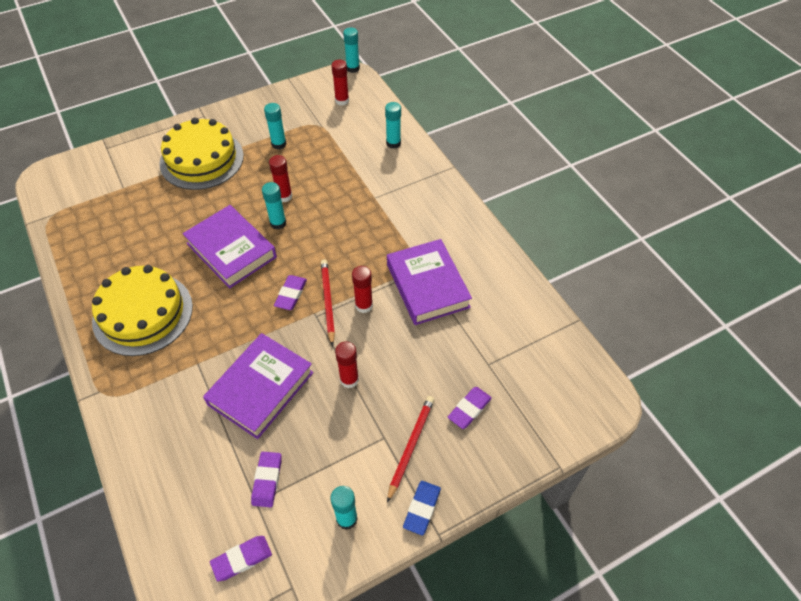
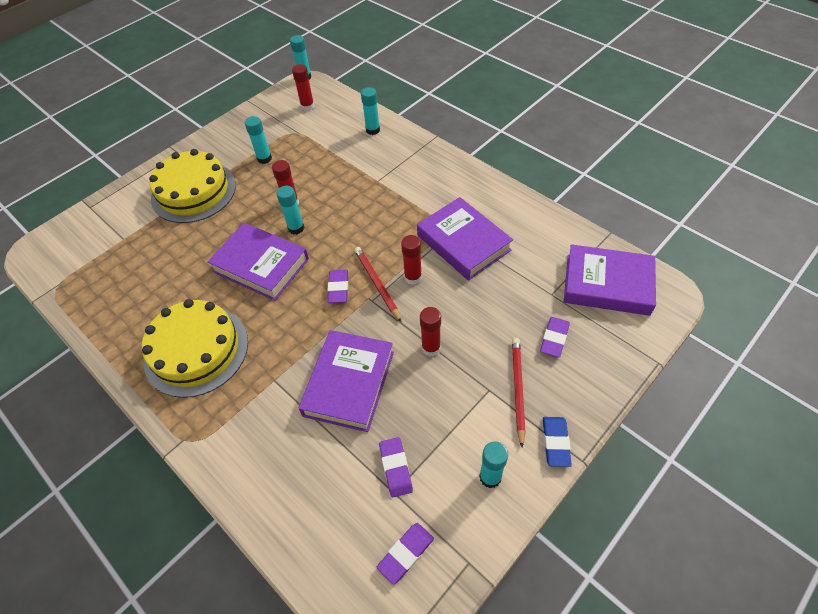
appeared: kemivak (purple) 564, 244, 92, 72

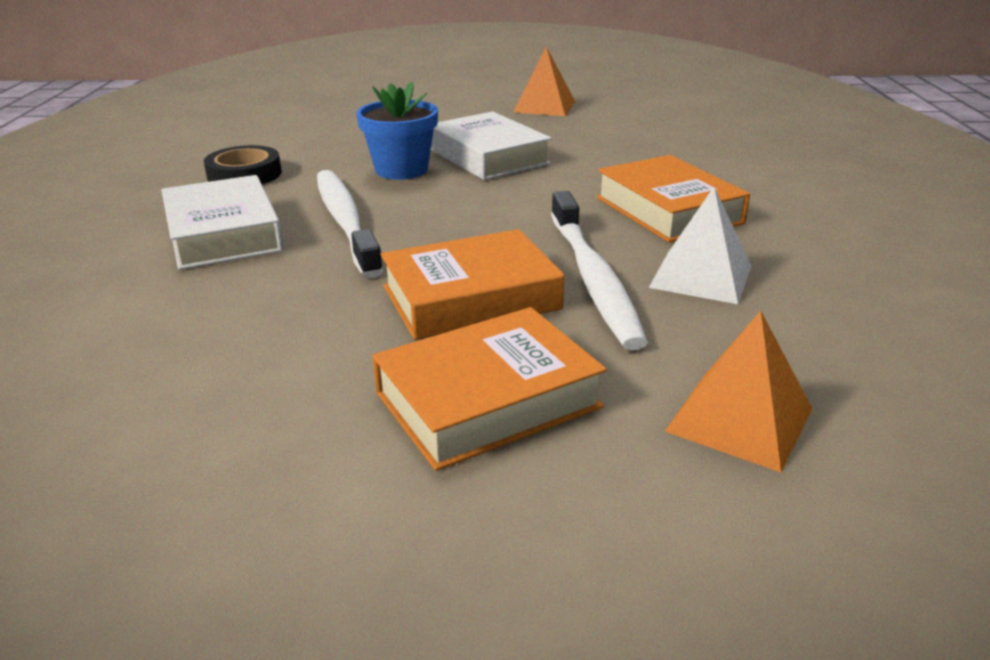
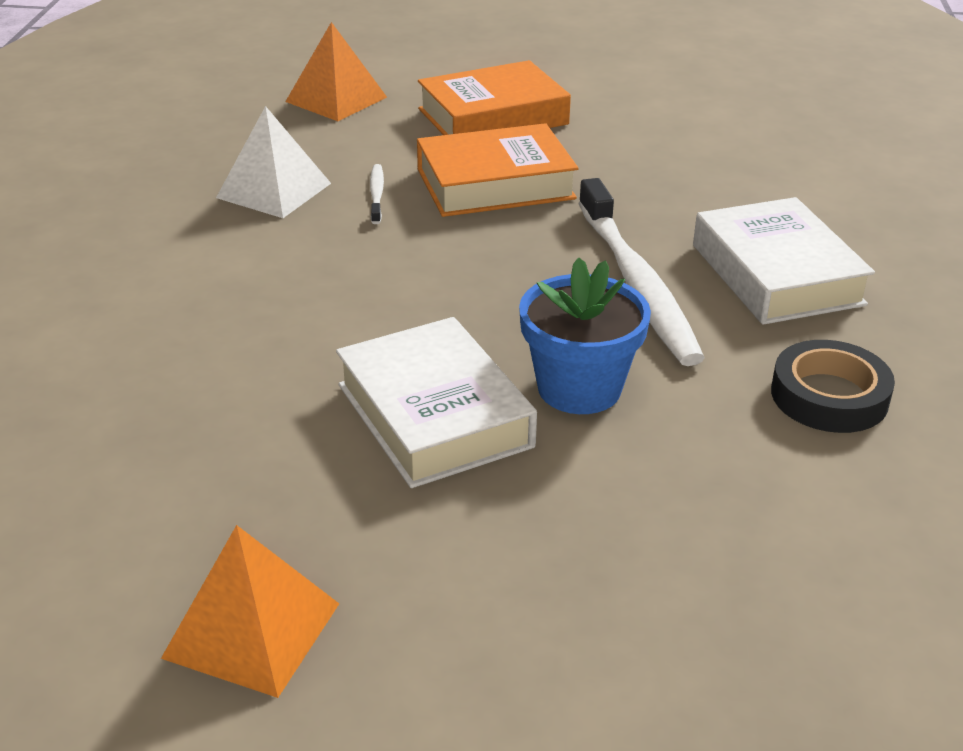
missing: kemivak (orange) 596, 155, 154, 88
size: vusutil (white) 551, 191, 97, 159 = 370, 164, 14, 60 x0.42

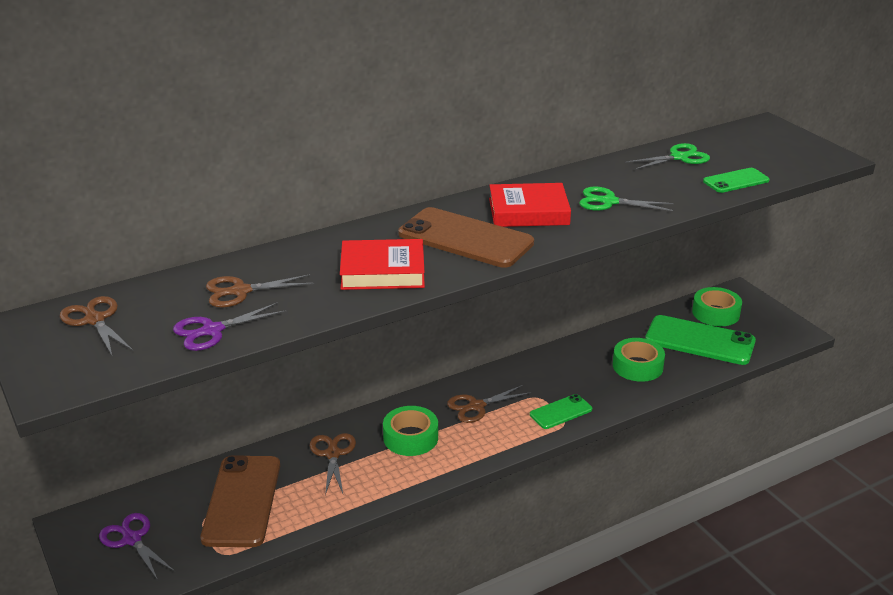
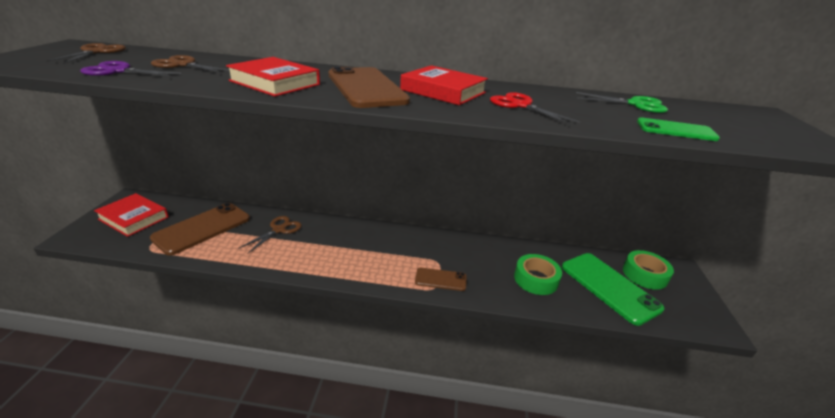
missing: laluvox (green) 383, 406, 55, 50; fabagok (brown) 447, 385, 84, 38
exchanged: fabagok (purple) 99, 513, 76, 67 to kemivak (red) 94, 193, 75, 44
colour: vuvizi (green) 530, 394, 62, 35 to vuvizi (brown) 415, 268, 52, 23; fabagok (green) 579, 186, 95, 25 to fabagok (red) 490, 92, 90, 33

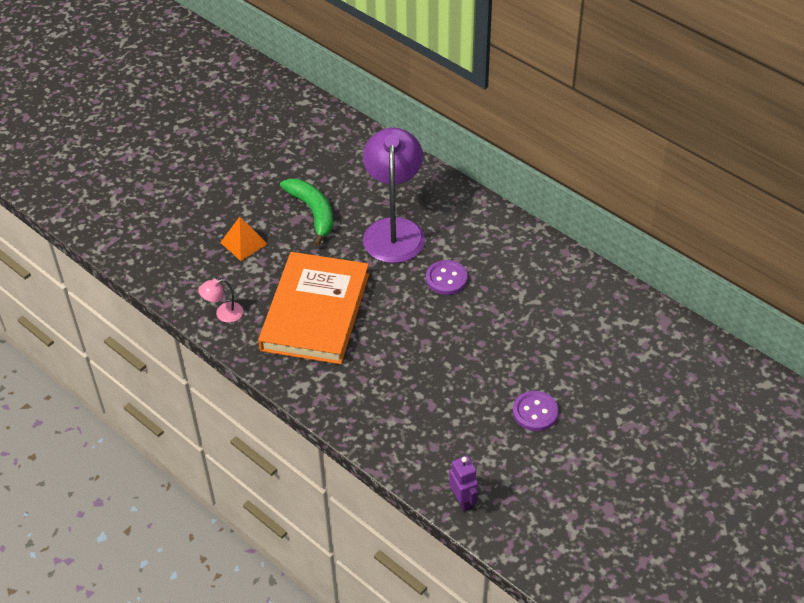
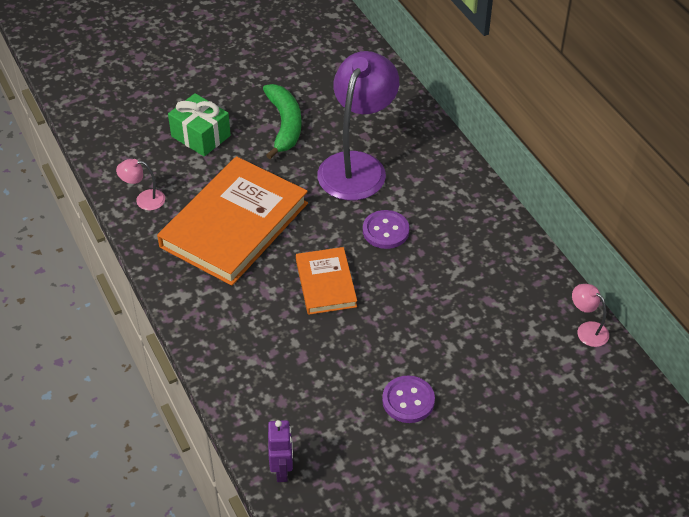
appeared: kemivak (orange) 296, 247, 61, 68; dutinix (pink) 572, 284, 37, 63
exchanged: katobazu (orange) 220, 217, 47, 44 to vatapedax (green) 168, 93, 63, 63

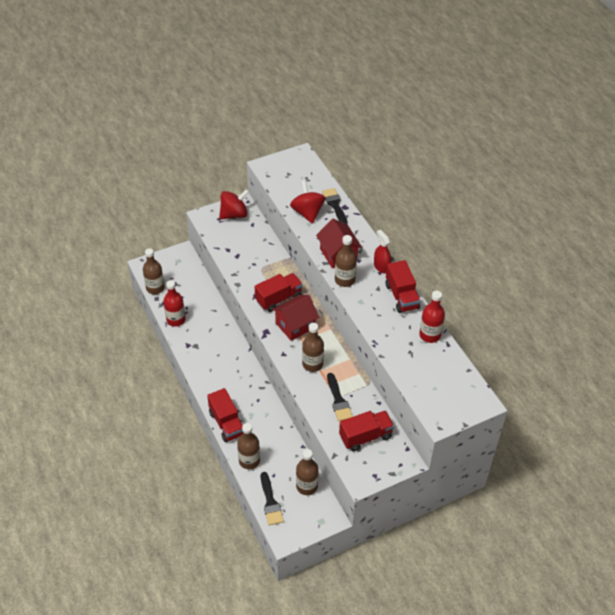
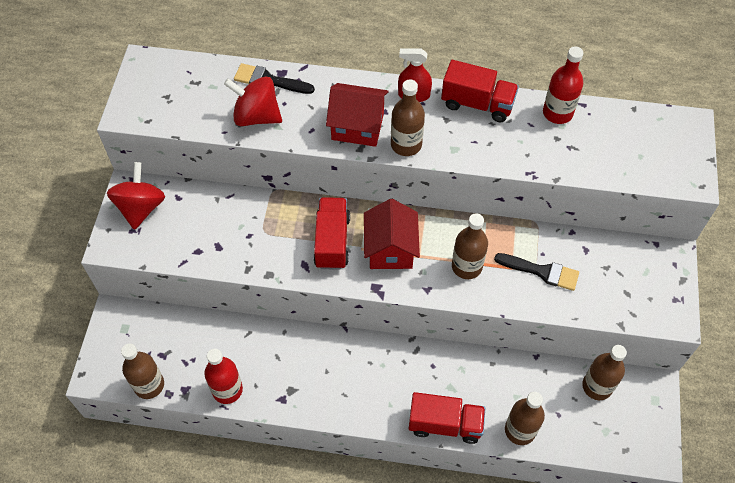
missing: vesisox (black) 261, 472, 23, 54; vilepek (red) 339, 411, 55, 40

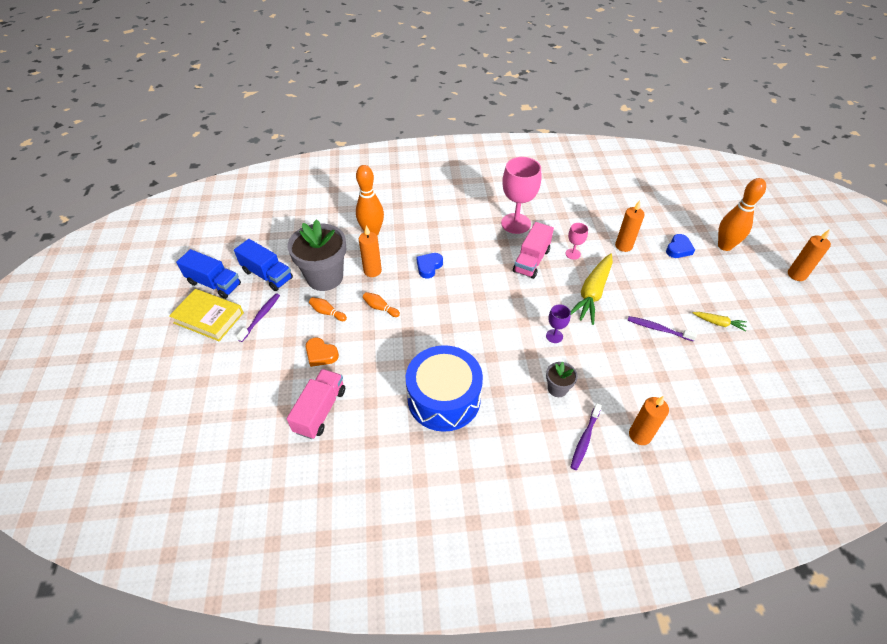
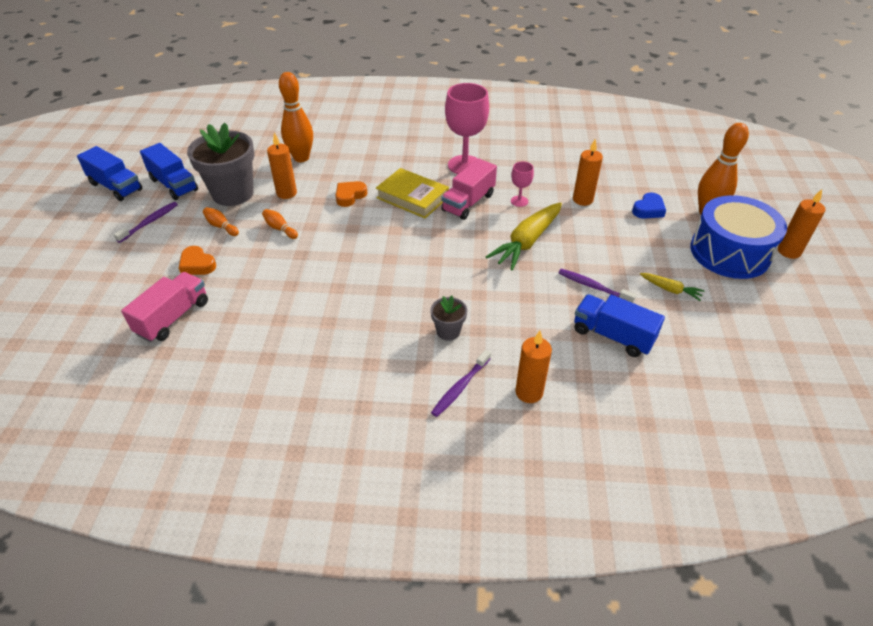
missing: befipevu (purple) 546, 304, 25, 39
appeared: vilepek (blue) 574, 294, 91, 63
relocated: kemivak (yellow) 169, 289, 75, 52 to 376, 168, 73, 51; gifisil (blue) 406, 345, 77, 87 to 690, 195, 97, 84
colour: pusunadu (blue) 416, 253, 27, 25 to pusunadu (orange) 336, 181, 31, 26

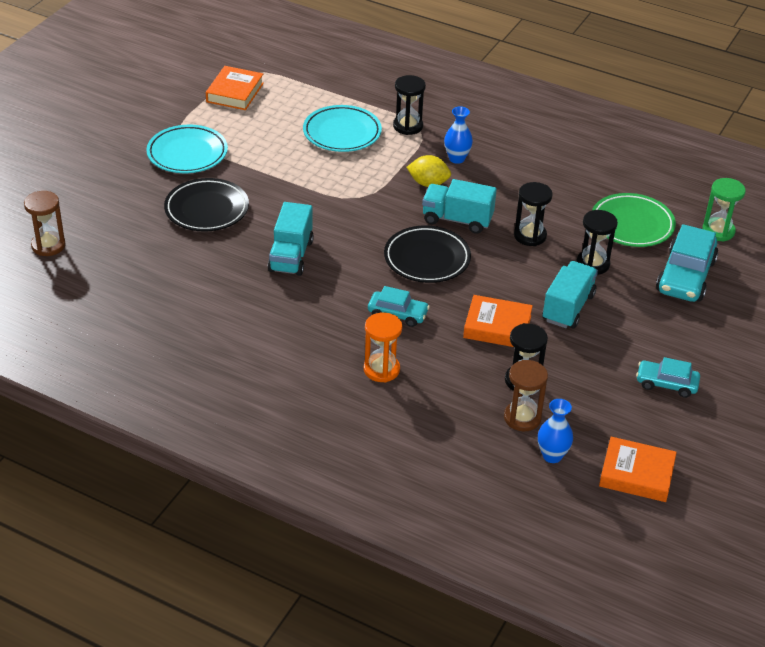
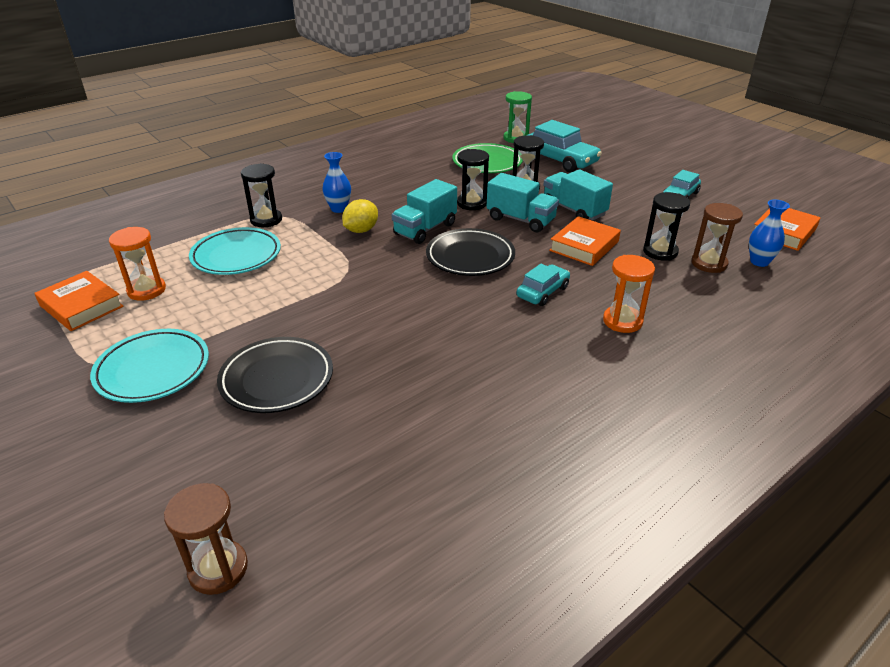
appeared: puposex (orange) 109, 227, 57, 74
relocated: vilepek (turquoise) 268, 202, 46, 74 to 487, 173, 72, 59

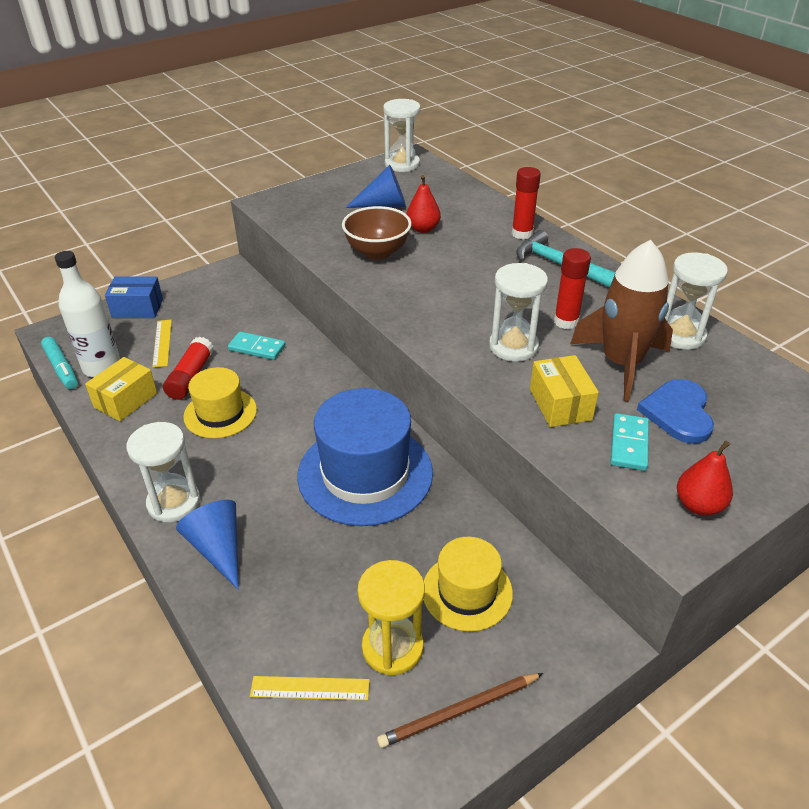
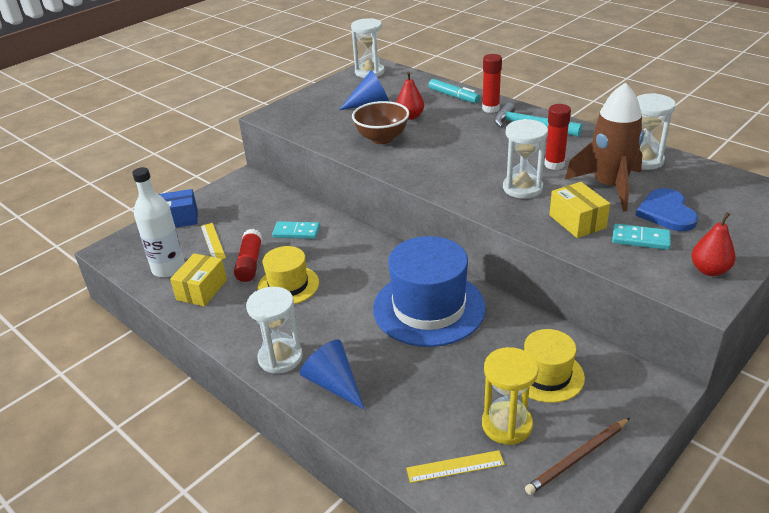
relocated: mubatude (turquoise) 41, 337, 37, 52 to 429, 79, 51, 24
spun: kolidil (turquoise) 610, 413, 39, 58 = 612, 224, 59, 26 75 degrees counterclockwise

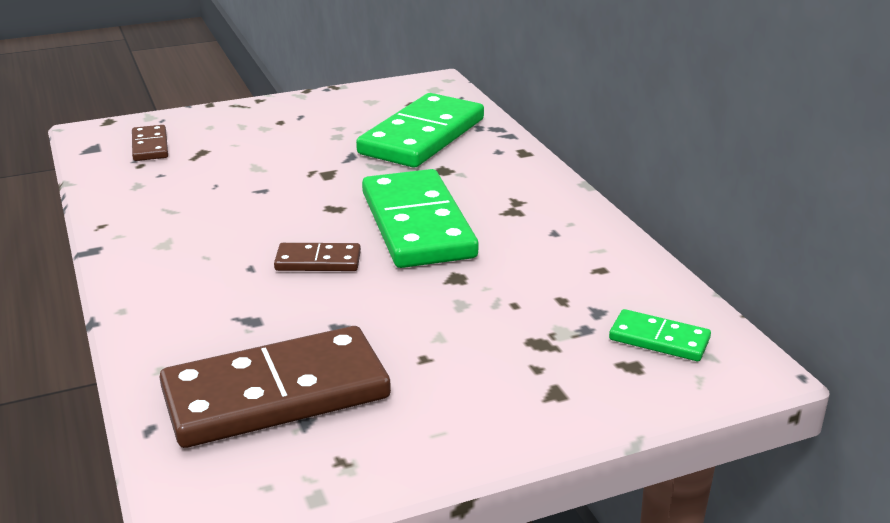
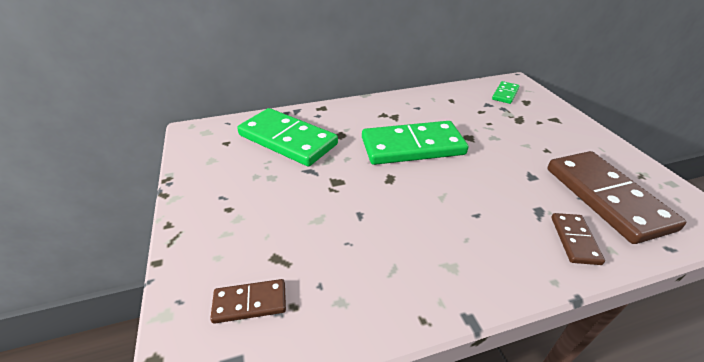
relocated: kolidil (brown) 274, 243, 87, 28 to 551, 213, 54, 52

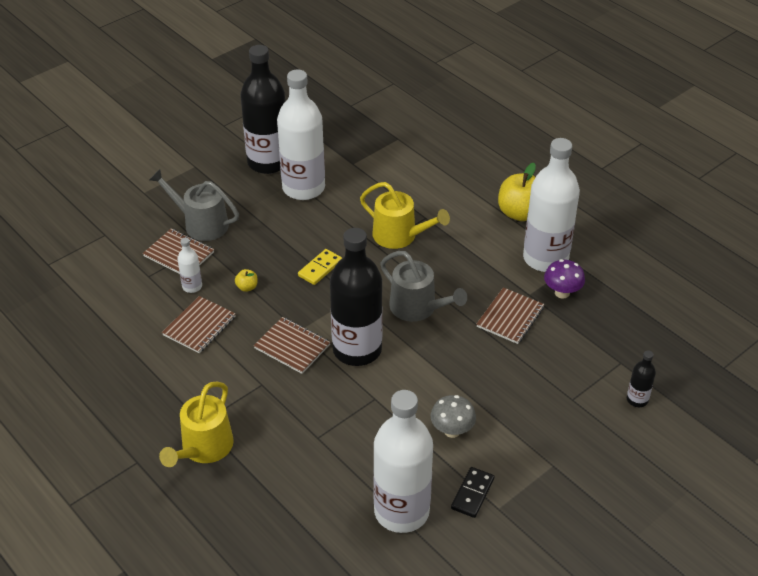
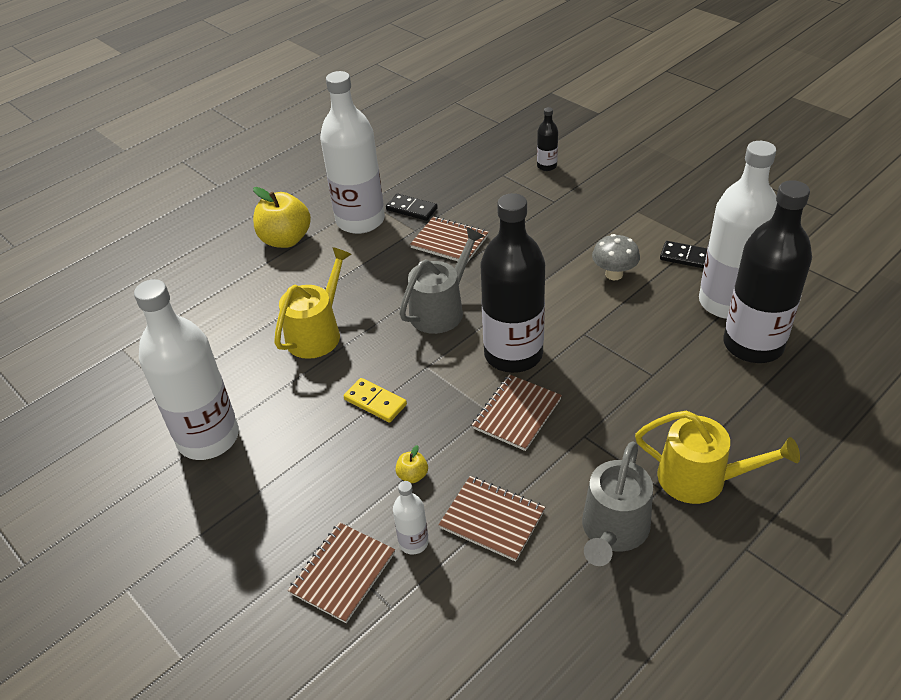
relocated: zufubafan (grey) 149, 169, 90, 72 to 582, 441, 71, 125; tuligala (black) 240, 45, 45, 129 to 723, 180, 89, 183
exchanged: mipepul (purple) 544, 259, 41, 40 to kolidil (black) 386, 194, 52, 27

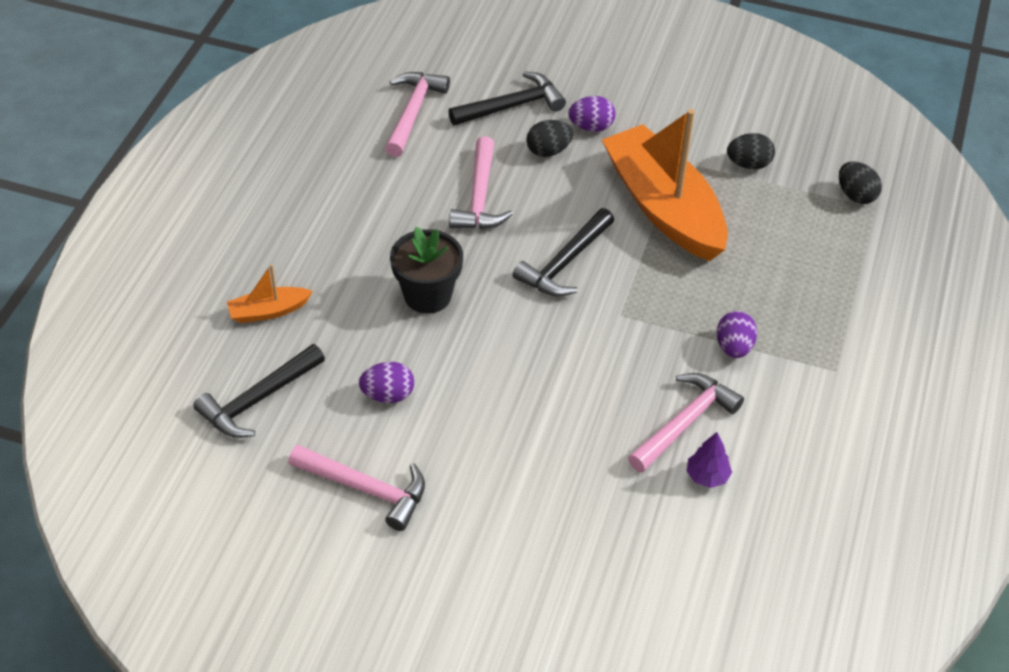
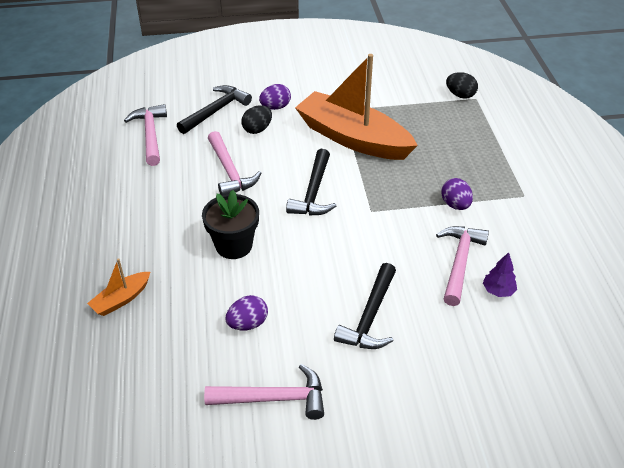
missing: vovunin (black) 727, 133, 48, 36
relocated: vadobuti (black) 193, 344, 132, 94 to 334, 263, 62, 86

